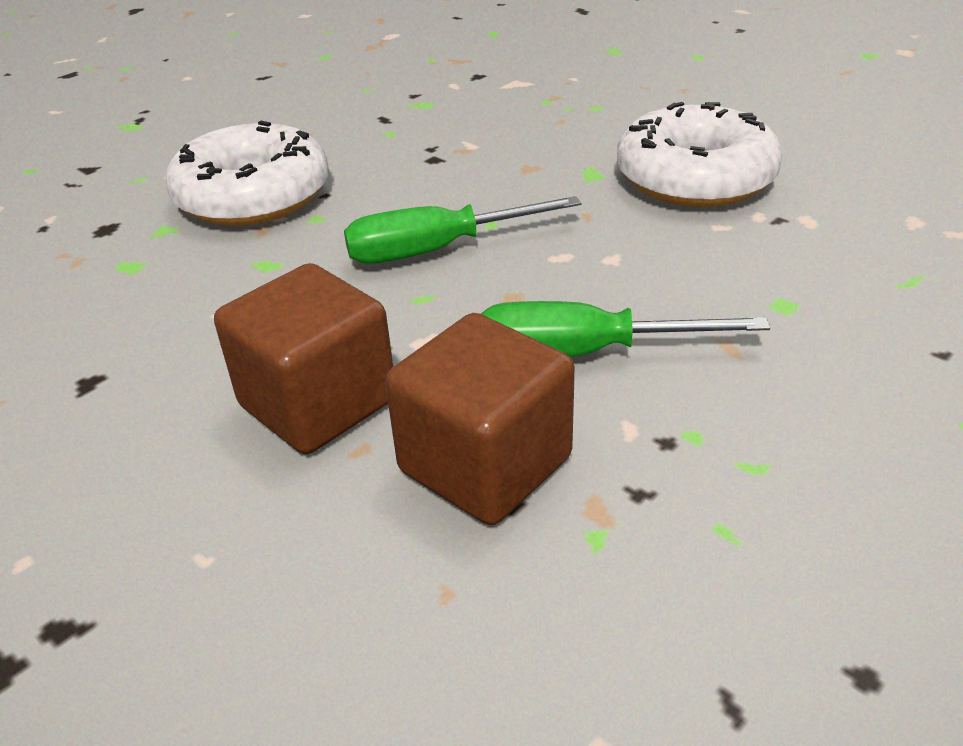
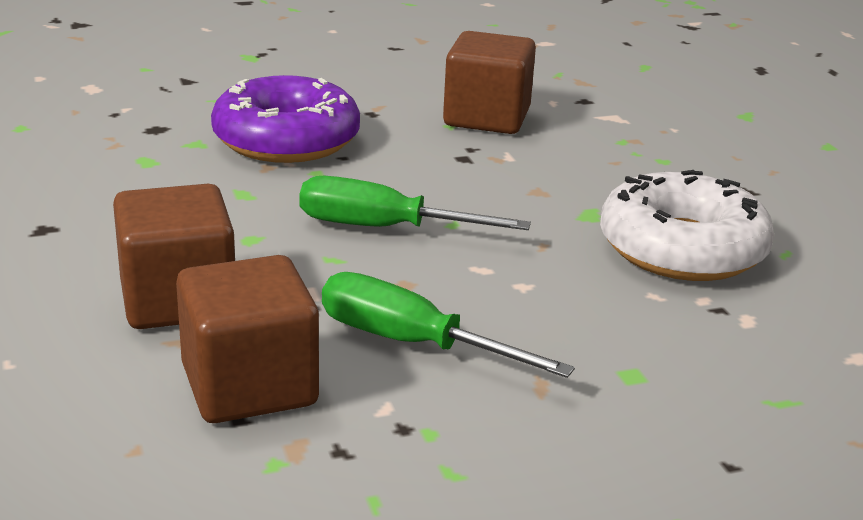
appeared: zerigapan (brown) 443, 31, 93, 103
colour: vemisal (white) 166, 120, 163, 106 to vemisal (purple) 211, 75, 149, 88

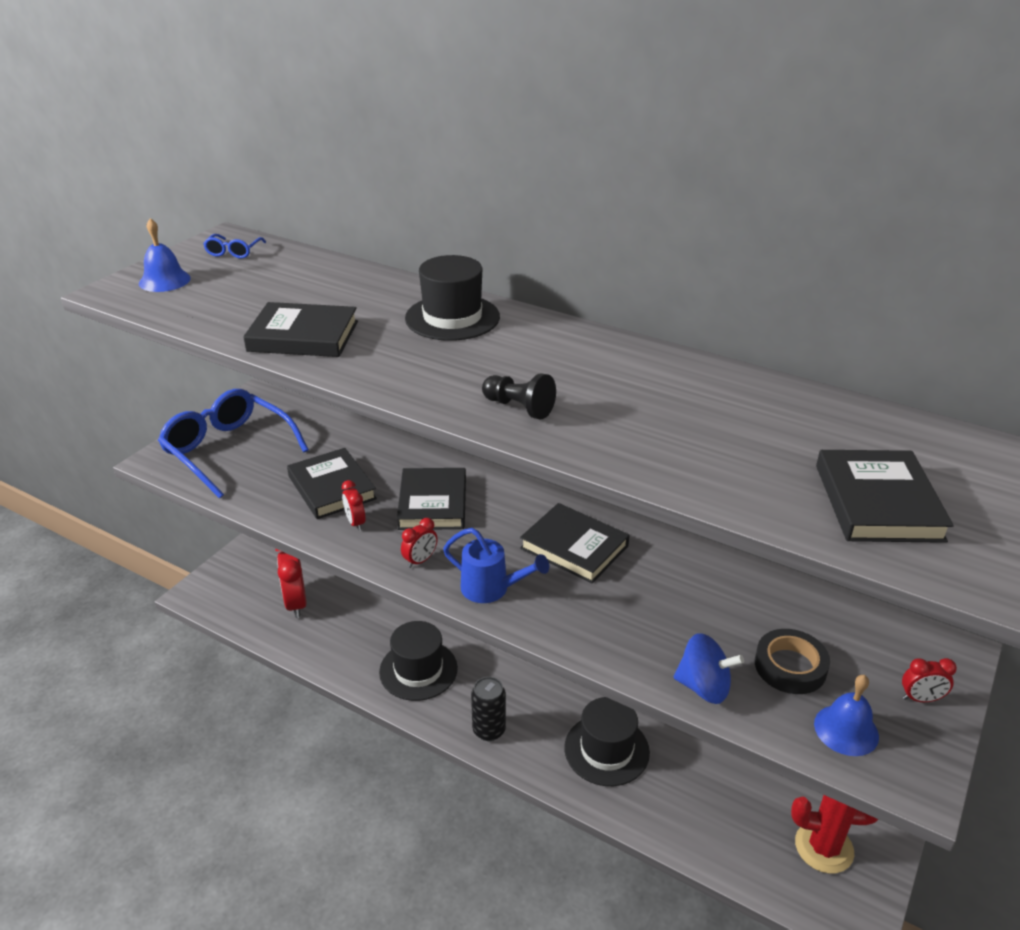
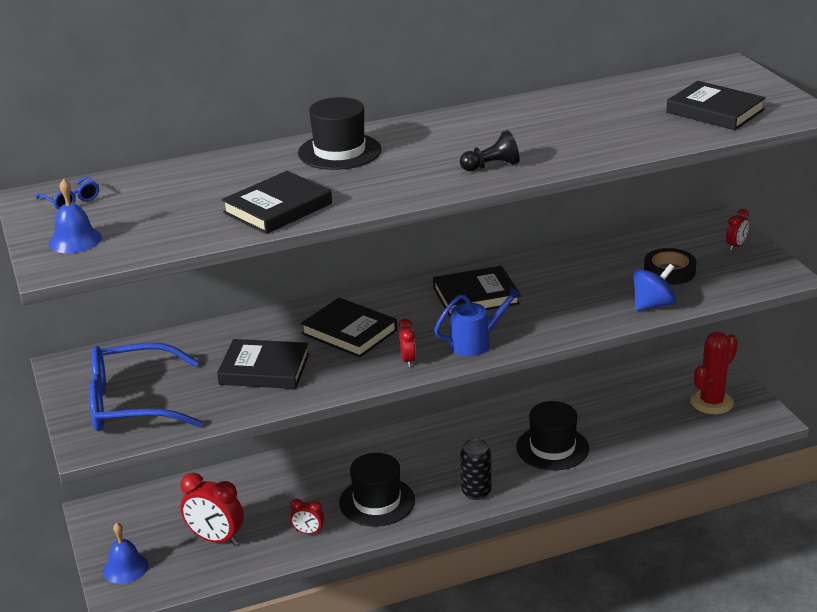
relocated: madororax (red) 342, 480, 24, 51 to 290, 499, 34, 35; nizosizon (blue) 814, 675, 65, 81 to 103, 523, 45, 61

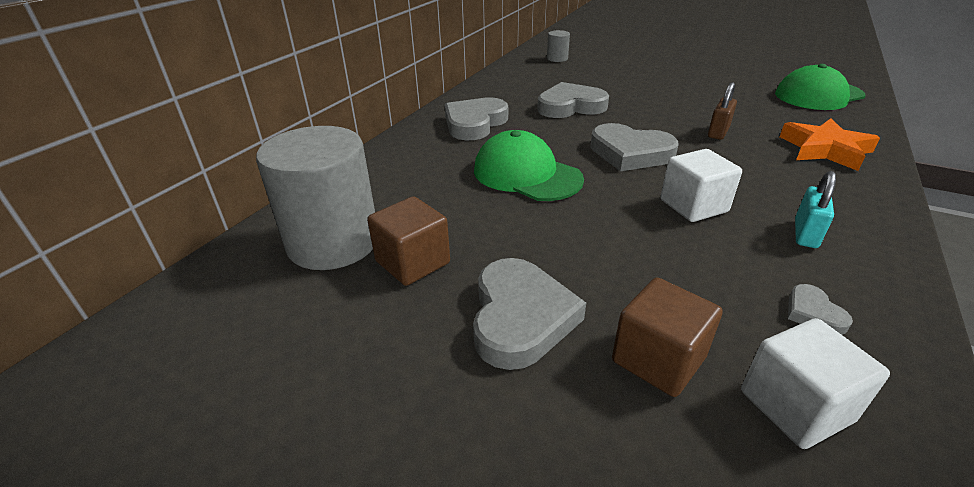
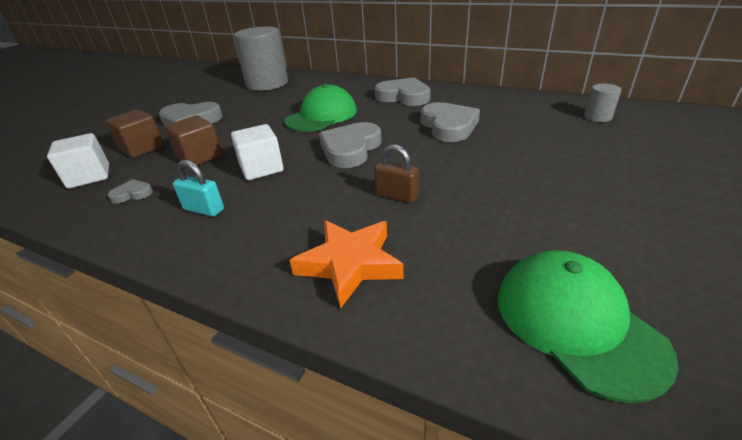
relocated: zerigapan (brown) 367, 196, 83, 90 to 165, 115, 57, 50

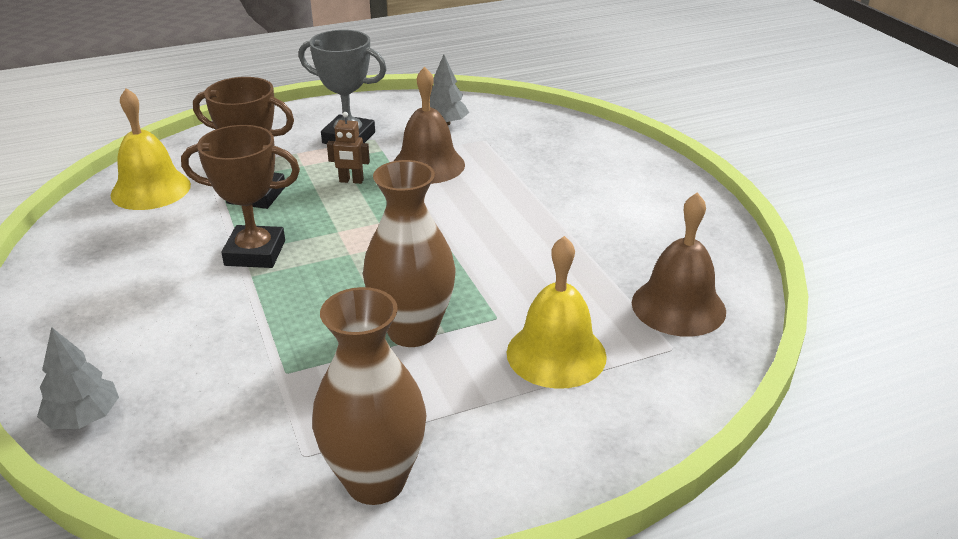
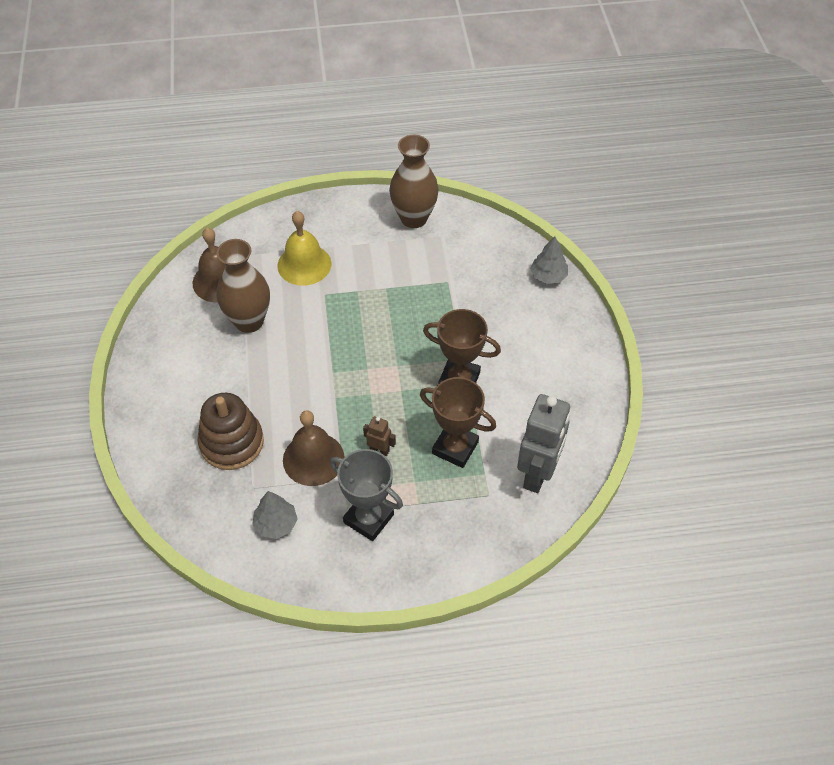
appeared: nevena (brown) 198, 393, 66, 77
relocated: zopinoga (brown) 363, 160, 93, 187 to 217, 239, 53, 94
exchanged: nizosizon (yellow) 110, 88, 81, 122 to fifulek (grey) 517, 394, 53, 99

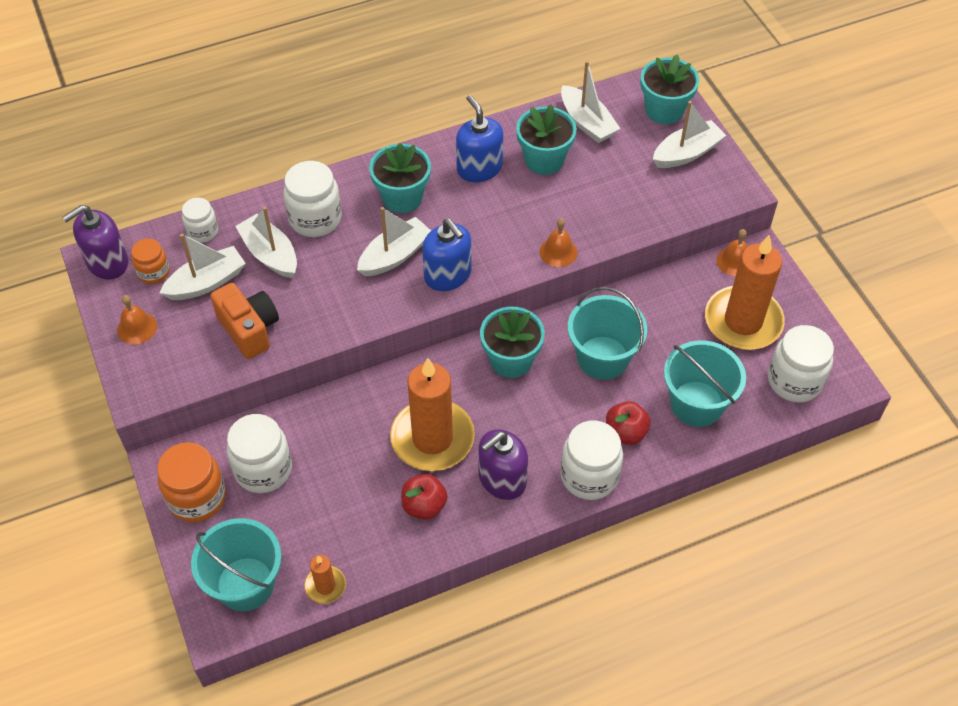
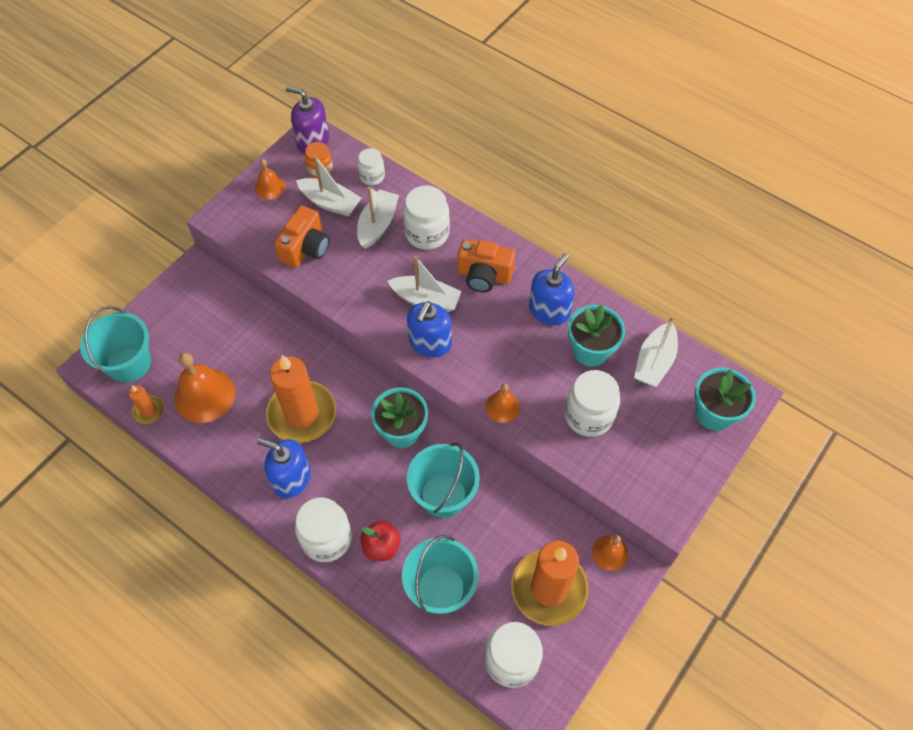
missing: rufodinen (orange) 157, 442, 69, 80; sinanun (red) 401, 474, 46, 46; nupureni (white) 653, 101, 73, 67
appeared: nizosizon (orange) 174, 352, 61, 71
relocated: rufodinen (white) 227, 414, 65, 79 to 565, 370, 55, 67
exchanged: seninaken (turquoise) 369, 143, 62, 70 to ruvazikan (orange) 457, 239, 58, 53
colour: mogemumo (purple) 479, 429, 49, 71 to mogemumo (blue) 257, 438, 53, 60

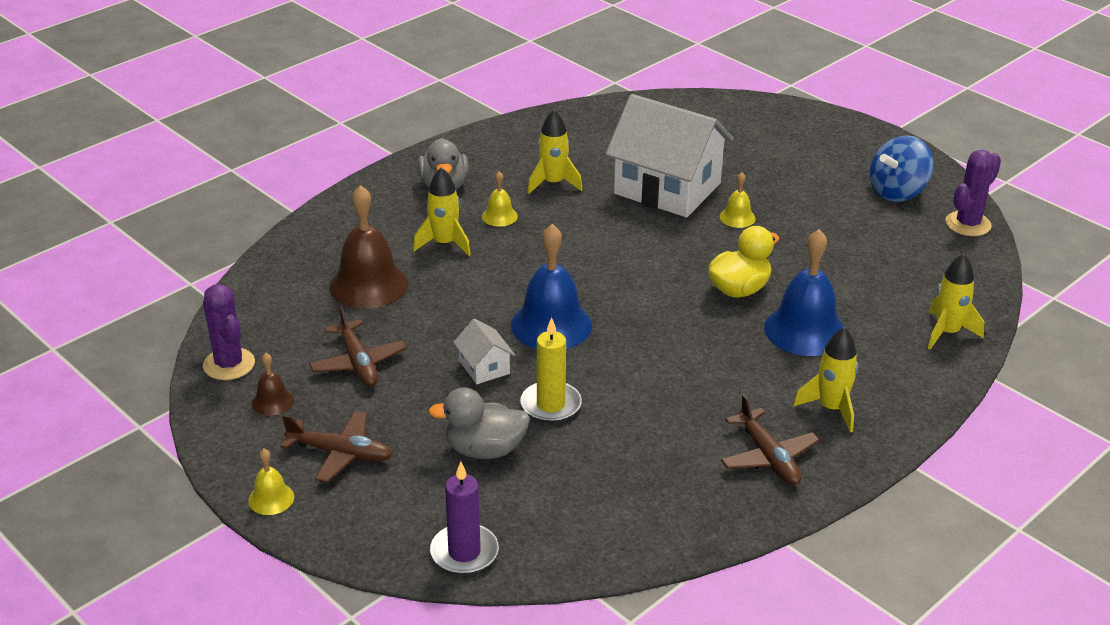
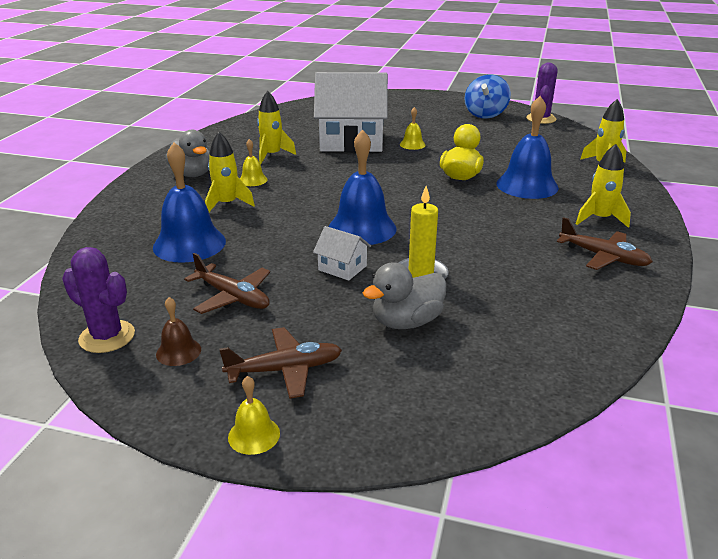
missing: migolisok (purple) 430, 462, 69, 112
colour: nizosizon (brown) 329, 185, 79, 124 to nizosizon (blue) 153, 142, 73, 121

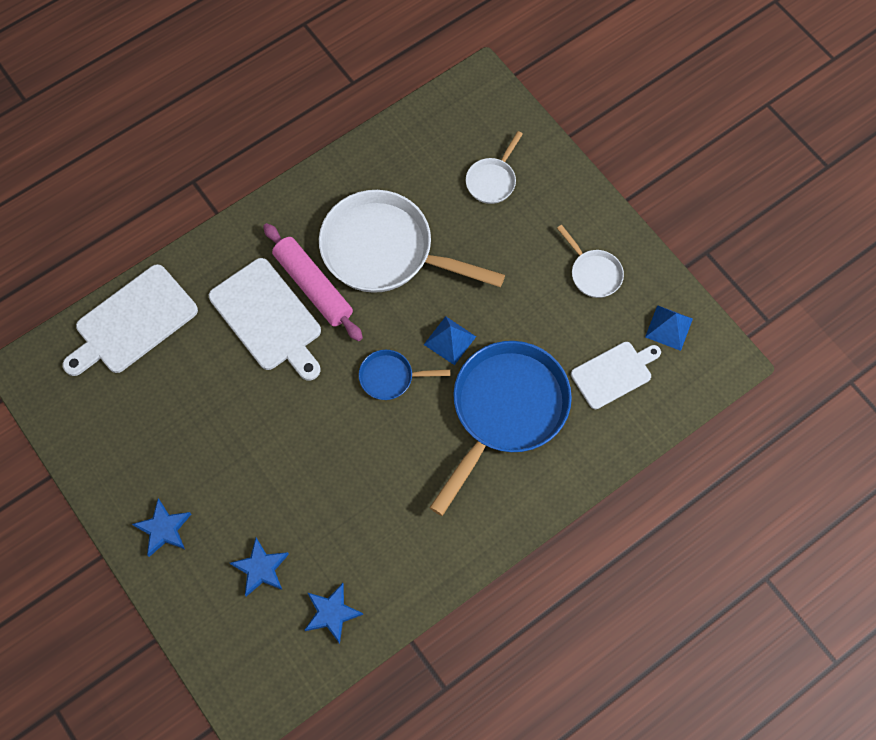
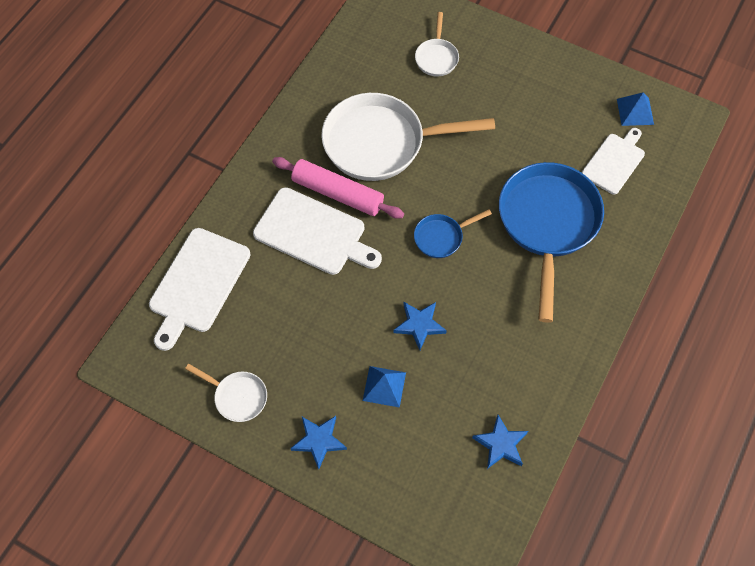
relocated: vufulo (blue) 230, 538, 59, 58 to 393, 302, 54, 48; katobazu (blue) 424, 316, 52, 49 to 363, 366, 43, 42; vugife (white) 557, 225, 67, 73 to 185, 364, 82, 58

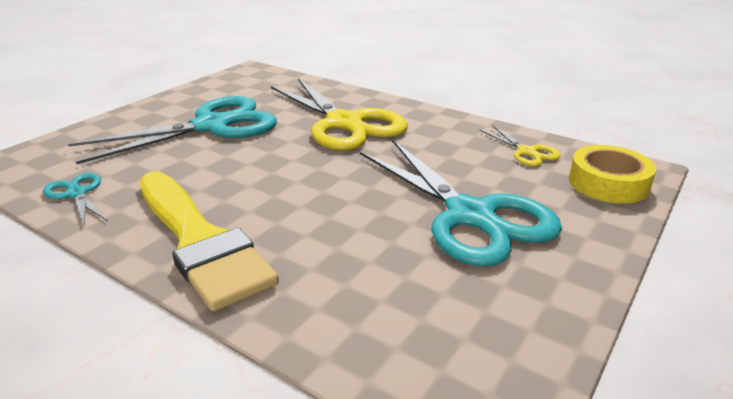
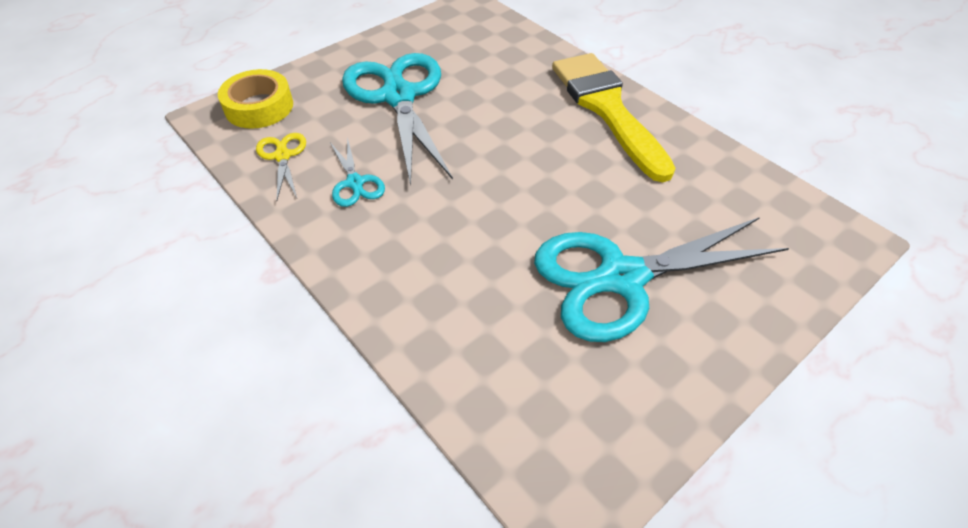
missing: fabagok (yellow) 271, 78, 137, 72
relocated: fabagok (turquoise) 43, 173, 65, 54 to 330, 137, 55, 70

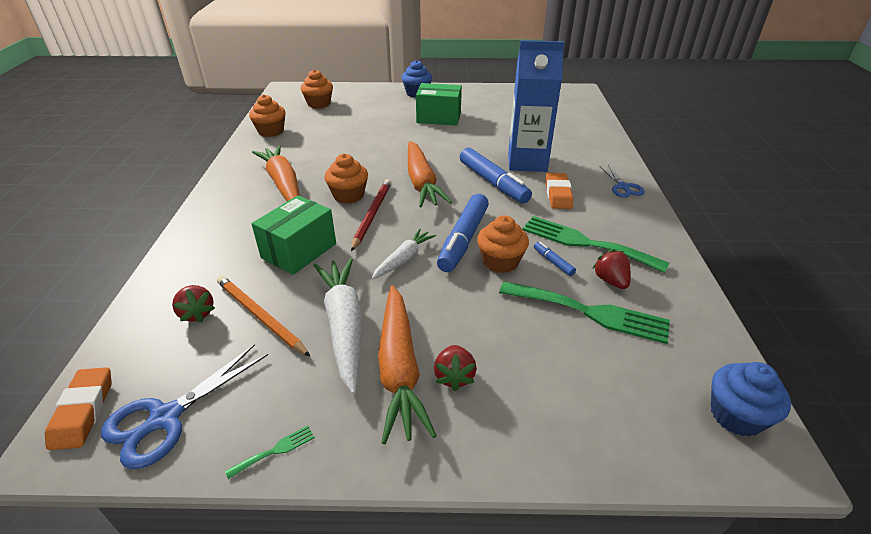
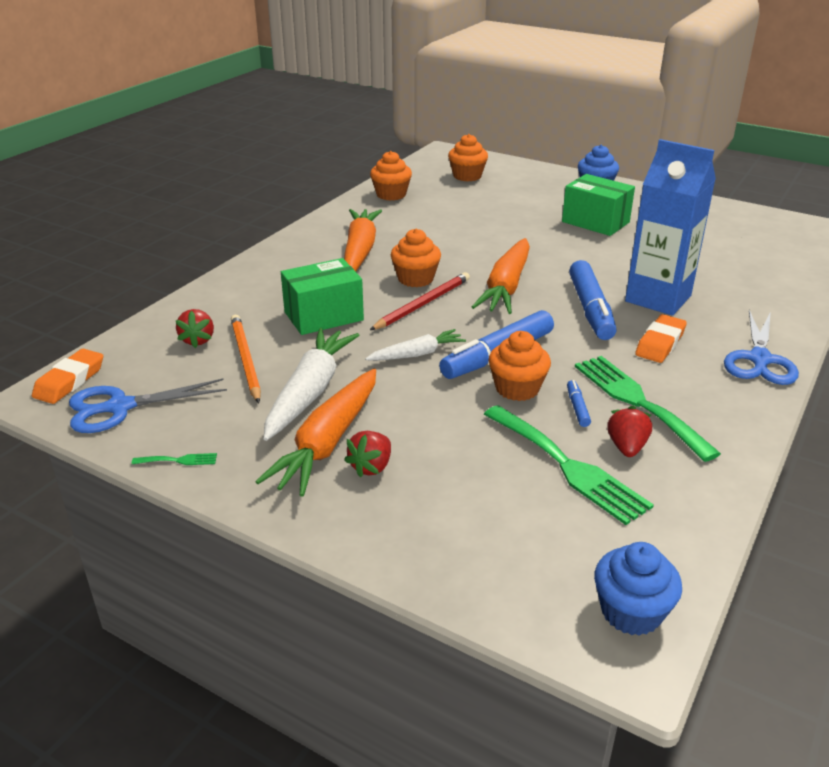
size: fabagok (blue) 599, 164, 46, 34 = 724, 310, 75, 75 x1.58

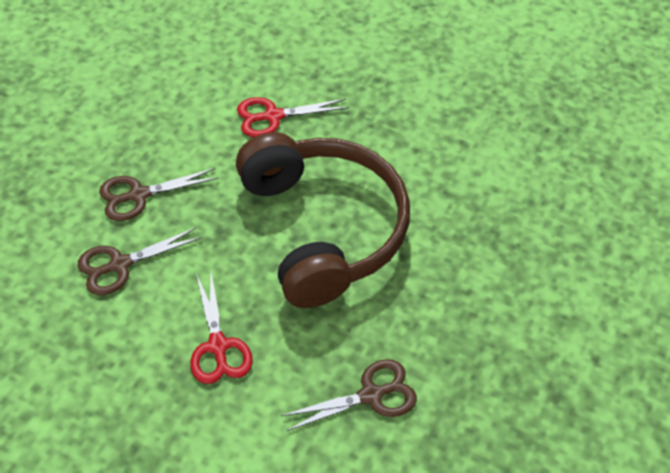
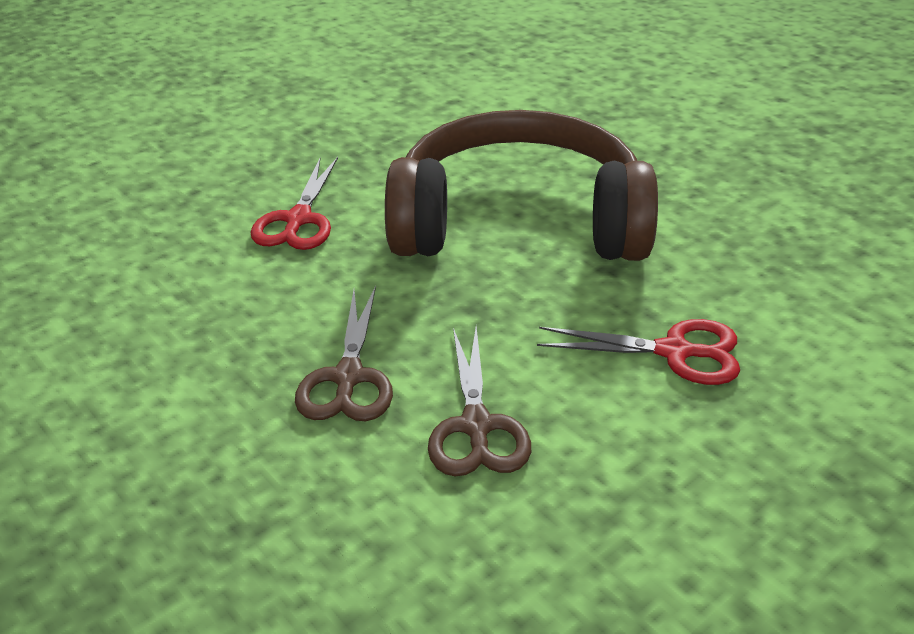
missing: fabagok (brown) 281, 359, 136, 72

